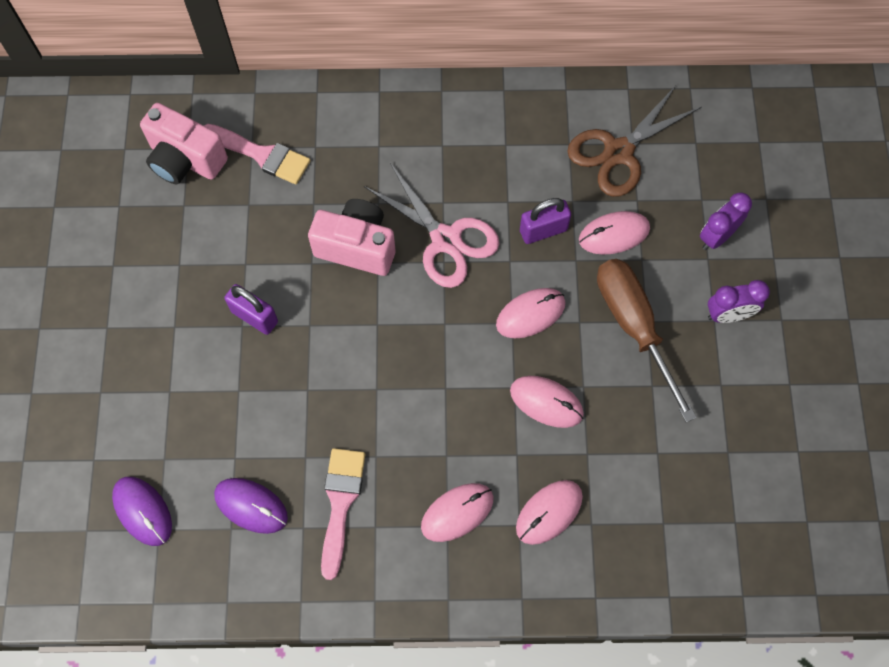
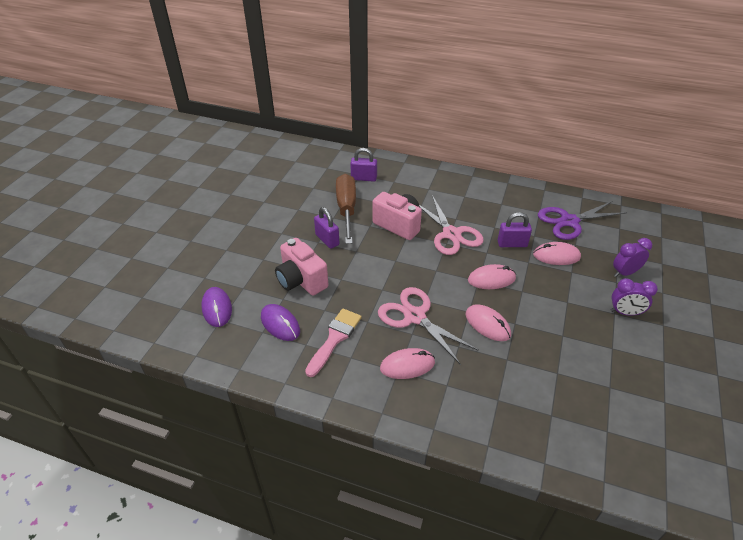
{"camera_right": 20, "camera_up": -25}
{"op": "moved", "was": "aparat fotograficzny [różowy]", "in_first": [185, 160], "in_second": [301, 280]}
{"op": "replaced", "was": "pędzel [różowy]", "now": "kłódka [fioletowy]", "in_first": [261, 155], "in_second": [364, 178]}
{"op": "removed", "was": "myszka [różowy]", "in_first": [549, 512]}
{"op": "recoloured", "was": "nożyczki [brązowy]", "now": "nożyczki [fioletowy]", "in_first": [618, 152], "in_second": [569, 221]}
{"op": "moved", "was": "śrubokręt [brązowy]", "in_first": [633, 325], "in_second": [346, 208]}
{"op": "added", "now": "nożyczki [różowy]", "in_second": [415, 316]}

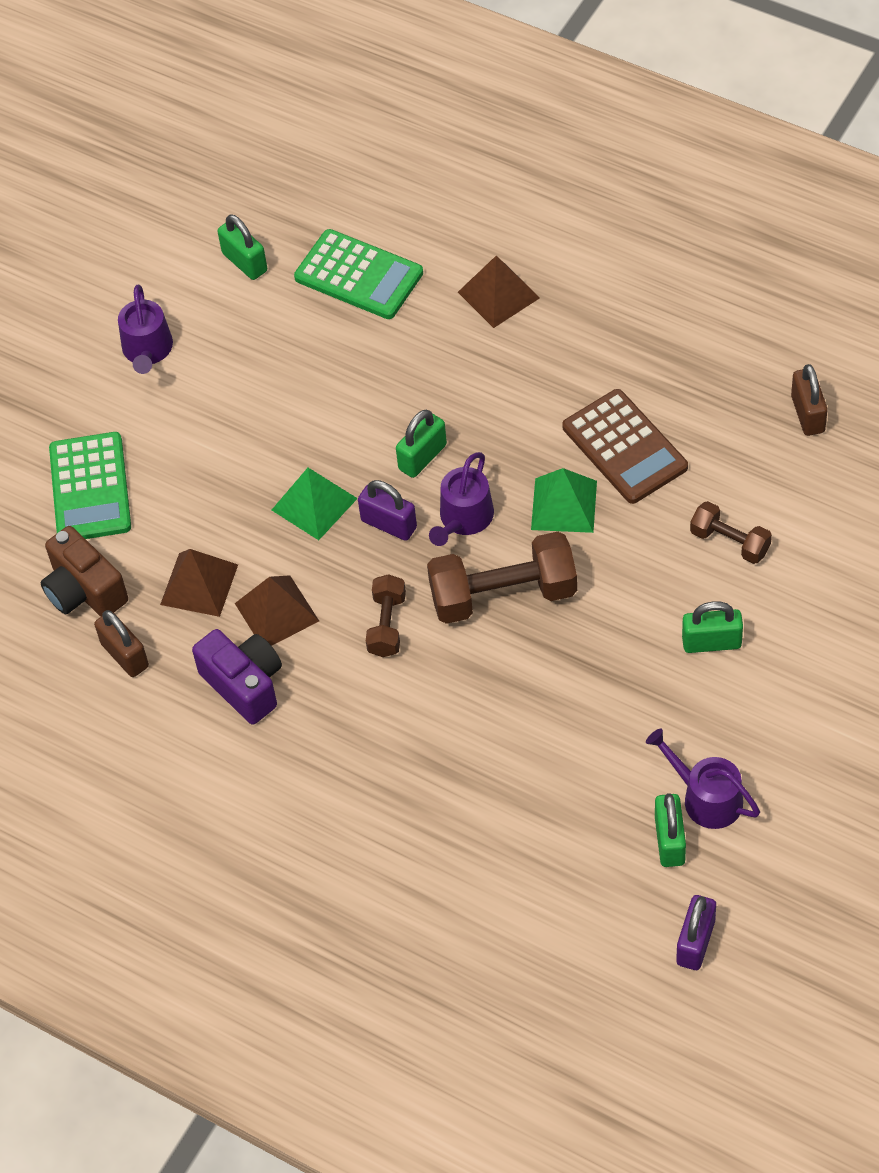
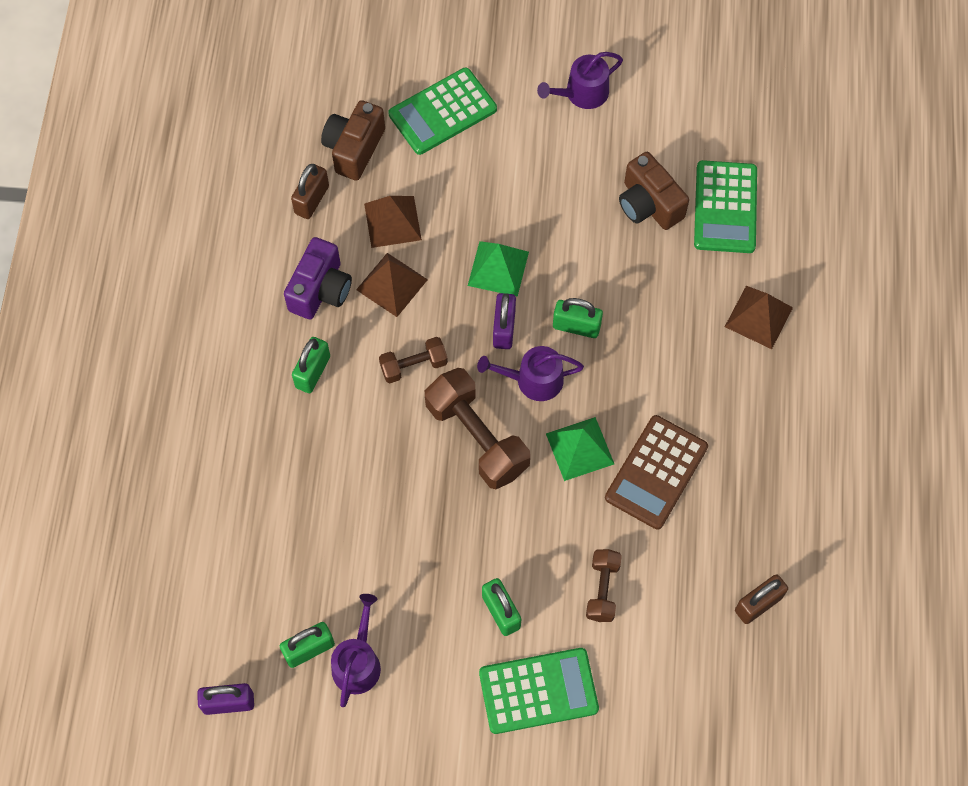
{"camera_right": 60, "camera_up": 10}
{"op": "moved", "was": "kłódka [zielony]", "in_first": [244, 262], "in_second": [313, 372]}
{"op": "added", "now": "kalkulator [zielony]", "in_second": [538, 691]}
{"op": "added", "now": "aparat fotograficzny [brązowy]", "in_second": [648, 204]}

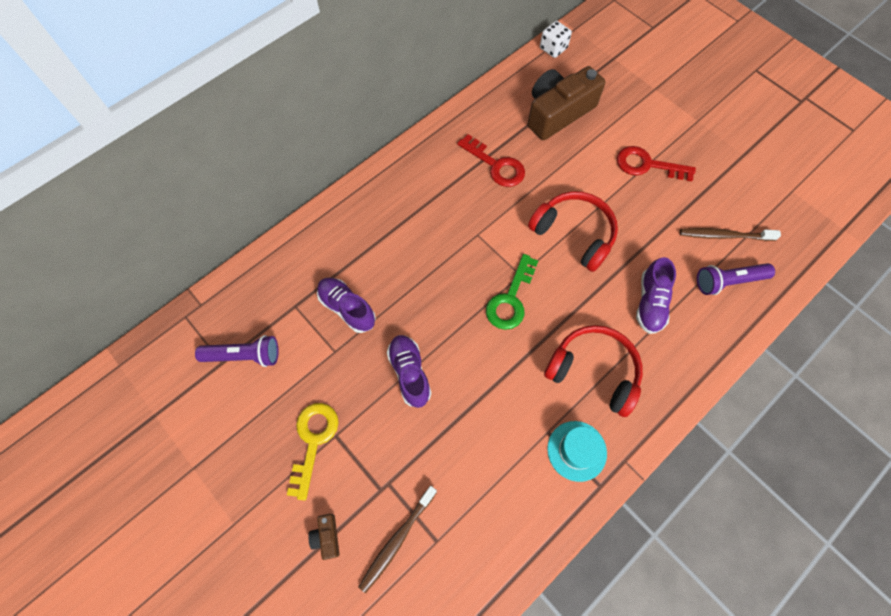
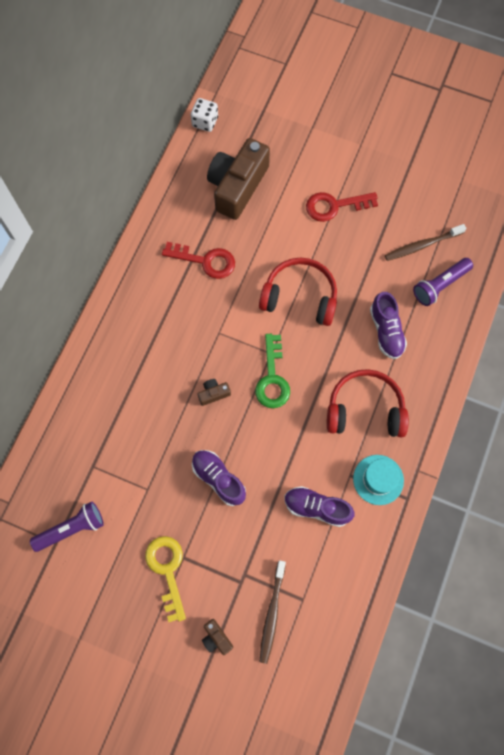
{"camera_right": -25, "camera_up": 5}
{"op": "moved", "was": "but [fioletowy]", "in_first": [347, 308], "in_second": [317, 508]}
{"op": "added", "now": "aparat fotograficzny [brązowy]", "in_second": [213, 394]}

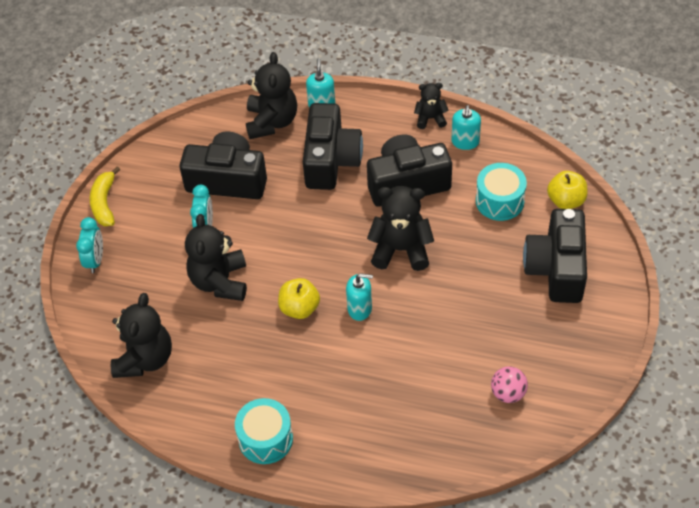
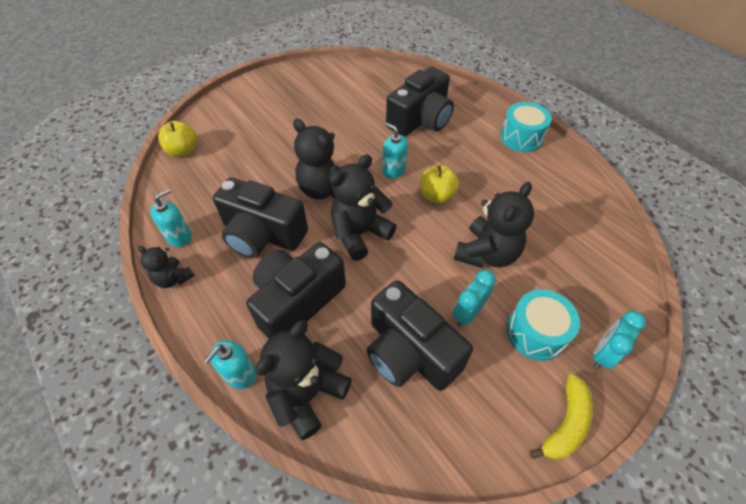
{"camera_right": -145, "camera_up": 0}
{"op": "moved", "was": "miś [czarny]", "in_first": [145, 358], "in_second": [360, 233]}
{"op": "moved", "was": "bęben [turkusowy]", "in_first": [499, 201], "in_second": [535, 333]}
{"op": "removed", "was": "piłka [różowy]", "in_first": [508, 393]}
{"op": "moved", "was": "aparat fotograficzny [czarny]", "in_first": [556, 268], "in_second": [420, 120]}

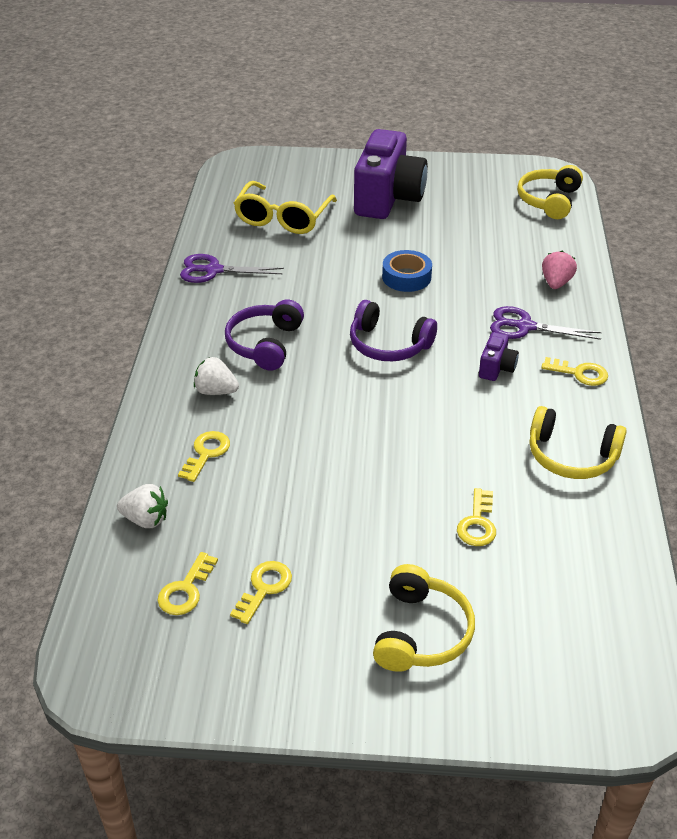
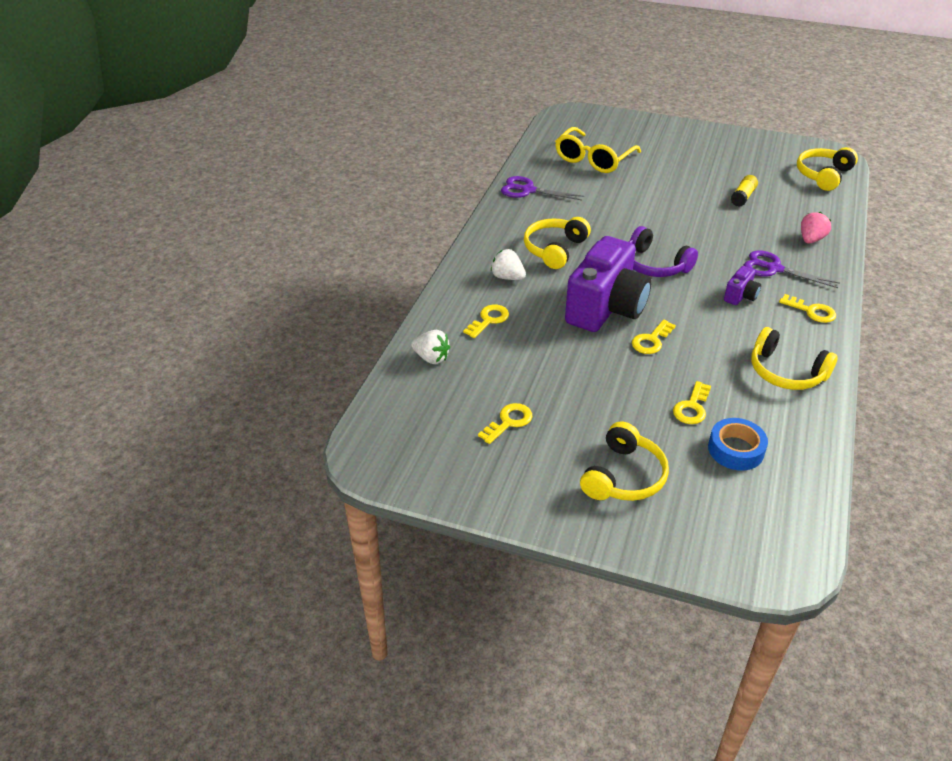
{"camera_right": 15, "camera_up": 0}
{"op": "moved", "was": "klucz [żółty]", "in_first": [186, 590], "in_second": [651, 340]}
{"op": "recoloured", "was": "słuchawki [fioletowy]", "now": "słuchawki [żółty]", "in_first": [265, 344], "in_second": [555, 249]}
{"op": "moved", "was": "aparat fotograficzny [fioletowy]", "in_first": [388, 199], "in_second": [606, 309]}
{"op": "moved", "was": "taśma klejąca [niebieski]", "in_first": [406, 277], "in_second": [735, 449]}
{"op": "added", "now": "klej w sztyfcie [żółty]", "in_second": [743, 197]}

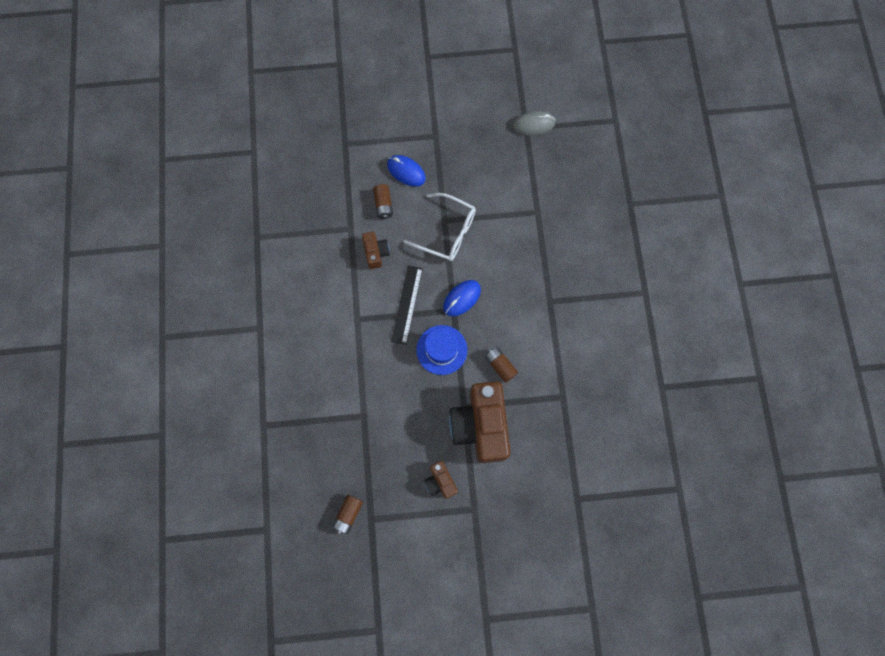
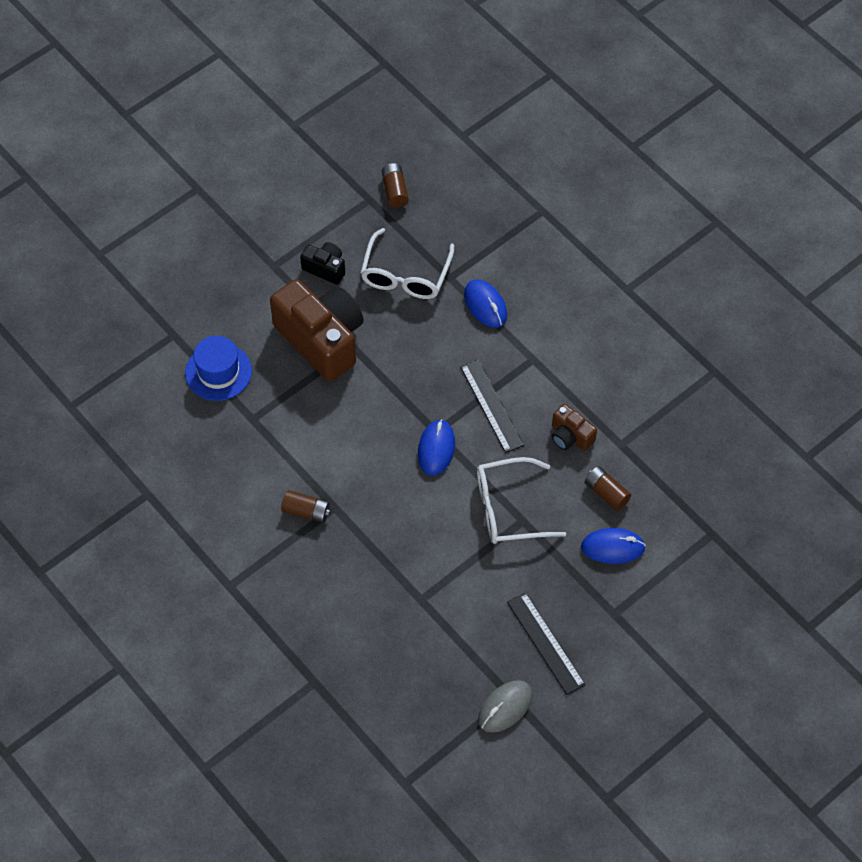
{"camera_right": 145, "camera_up": -15}
{"op": "moved", "was": "kapelusz [niebieski]", "in_first": [441, 350], "in_second": [218, 372]}
{"op": "recoloured", "was": "aparat fotograficzny [brązowy]", "now": "aparat fotograficzny [czarny]", "in_first": [440, 481], "in_second": [325, 268]}
{"op": "moved", "was": "bateria [brązowy]", "in_first": [500, 366], "in_second": [306, 511]}
{"op": "added", "now": "okulary [biały]", "in_second": [405, 275]}
{"op": "added", "now": "myszka [niebieski]", "in_second": [485, 305]}
{"op": "added", "now": "linijka [czarny]", "in_second": [545, 643]}

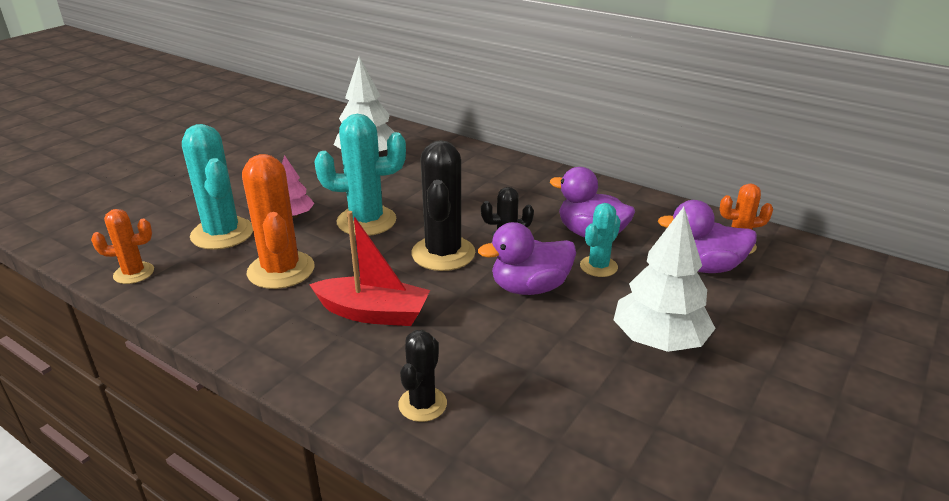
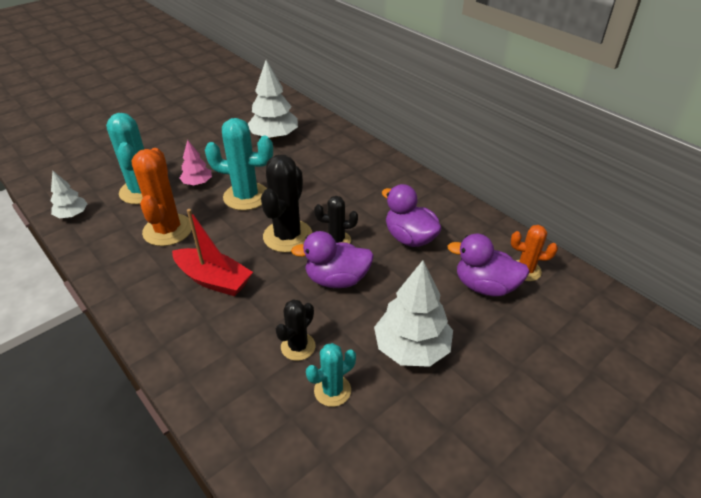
{"camera_right": 15, "camera_up": 10}
{"op": "replaced", "was": "kaktus [pomarańczowy]", "now": "drzewko [biały]", "in_first": [134, 273], "in_second": [72, 215]}
{"op": "moved", "was": "kaktus [czarny]", "in_first": [422, 404], "in_second": [298, 347]}
{"op": "moved", "was": "kaktus [turkusowy]", "in_first": [598, 266], "in_second": [332, 390]}

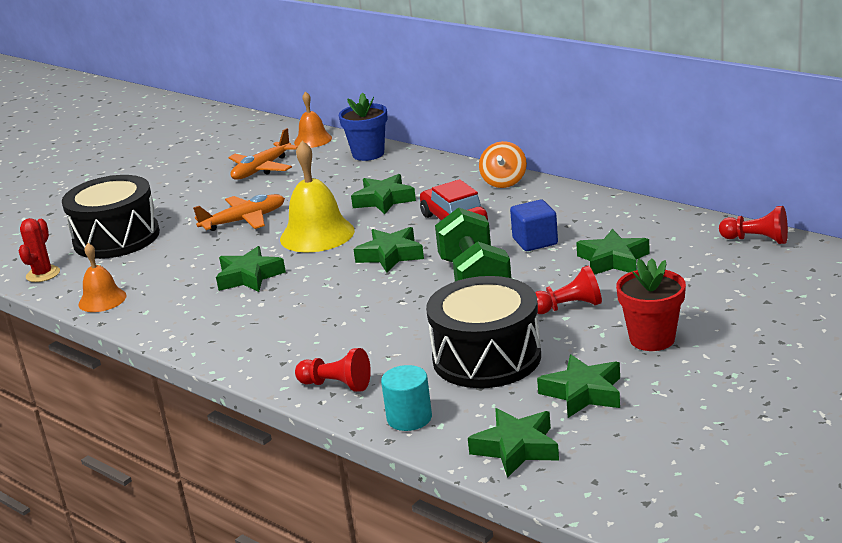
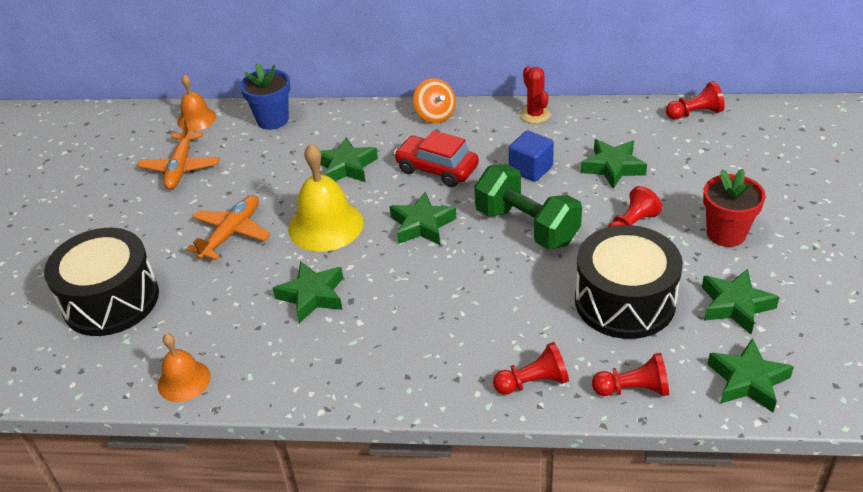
{"camera_right": -35, "camera_up": 15}
{"op": "moved", "was": "kaktus [czerwony]", "in_first": [43, 274], "in_second": [535, 115]}
{"op": "replaced", "was": "walec [turkusowy]", "now": "pionek [czerwony]", "in_first": [409, 418], "in_second": [633, 389]}

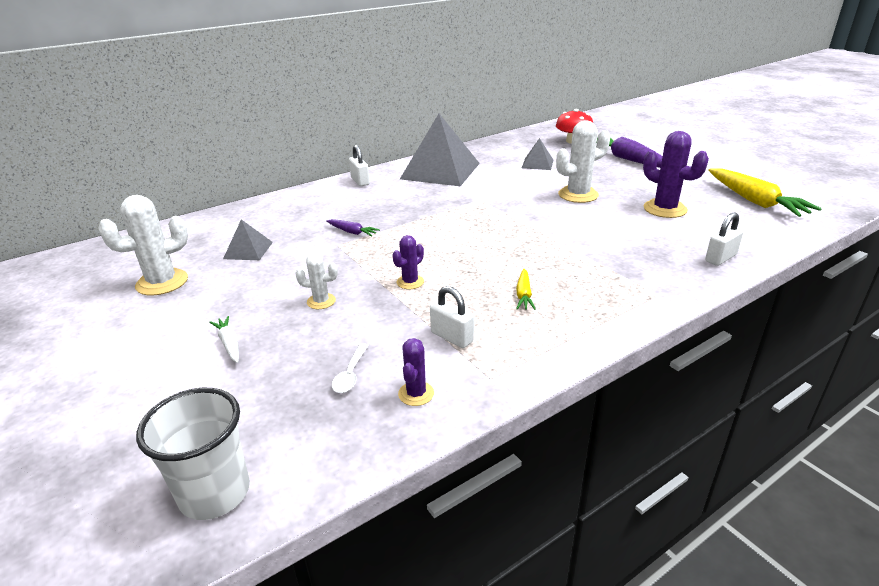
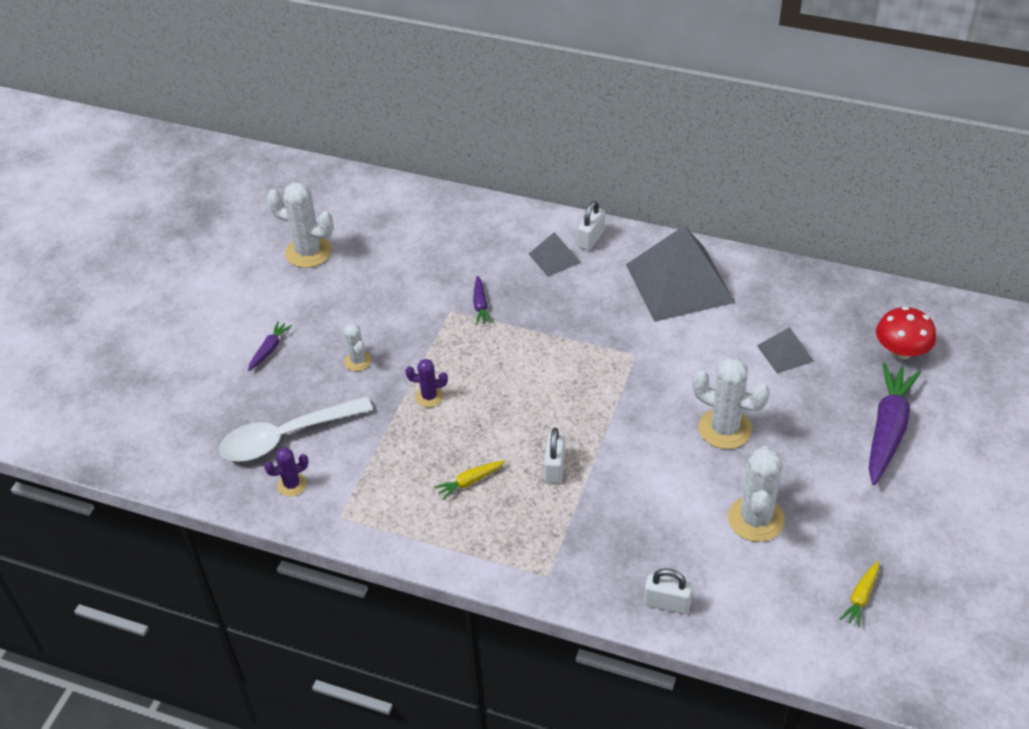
{"camera_right": 55, "camera_up": 15}
{"op": "removed", "was": "szklanka [biały]", "in_first": [215, 493]}
{"op": "recoloured", "was": "marchewka [biały]", "now": "marchewka [fioletowy]", "in_first": [229, 344], "in_second": [269, 349]}
{"op": "moved", "was": "piramida [szary]", "in_first": [248, 250], "in_second": [554, 258]}
{"op": "resized", "was": "łyżka [biały]", "in_first": [350, 374], "in_second": [286, 437], "ratio": 2.35}
{"op": "moved", "was": "kłódka [biały]", "in_first": [452, 337], "in_second": [555, 467]}
{"op": "recoloured", "was": "kaktus [fioletowy]", "now": "kaktus [biały]", "in_first": [665, 209], "in_second": [755, 519]}
{"op": "resized", "was": "marchewka [żółty]", "in_first": [755, 201], "in_second": [860, 597], "ratio": 0.47}

